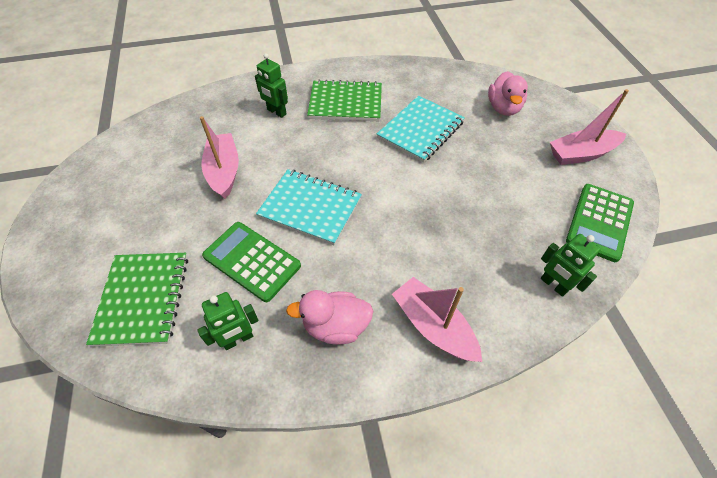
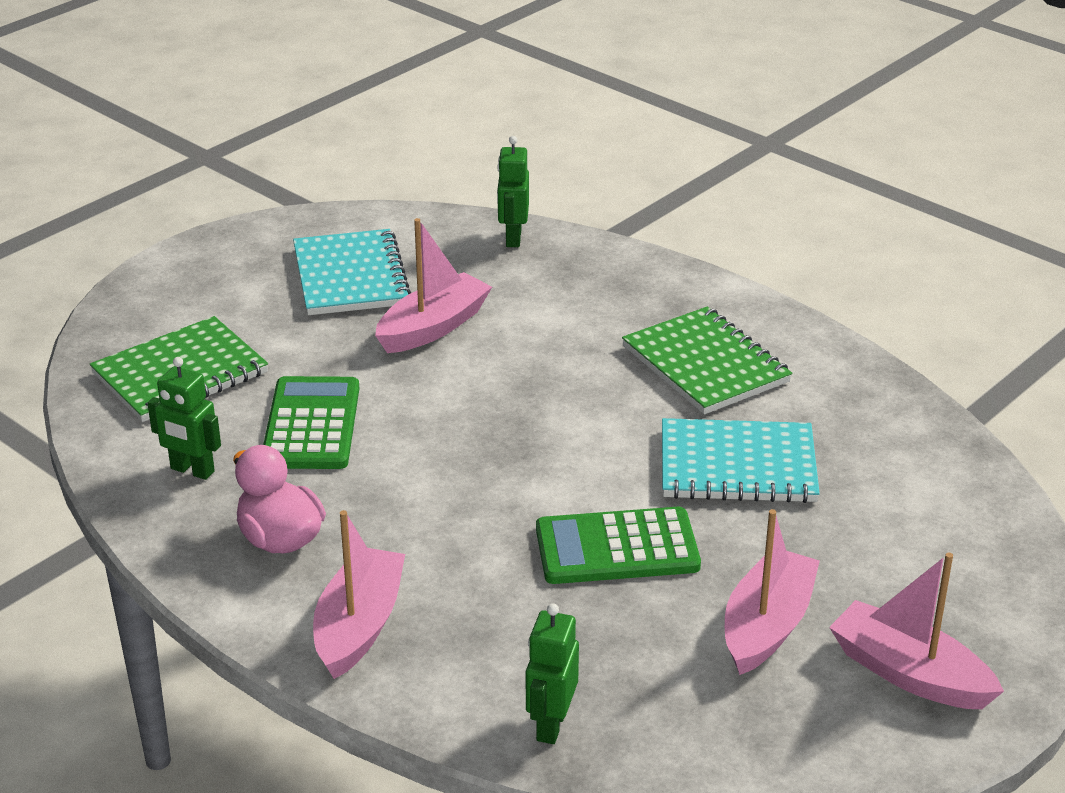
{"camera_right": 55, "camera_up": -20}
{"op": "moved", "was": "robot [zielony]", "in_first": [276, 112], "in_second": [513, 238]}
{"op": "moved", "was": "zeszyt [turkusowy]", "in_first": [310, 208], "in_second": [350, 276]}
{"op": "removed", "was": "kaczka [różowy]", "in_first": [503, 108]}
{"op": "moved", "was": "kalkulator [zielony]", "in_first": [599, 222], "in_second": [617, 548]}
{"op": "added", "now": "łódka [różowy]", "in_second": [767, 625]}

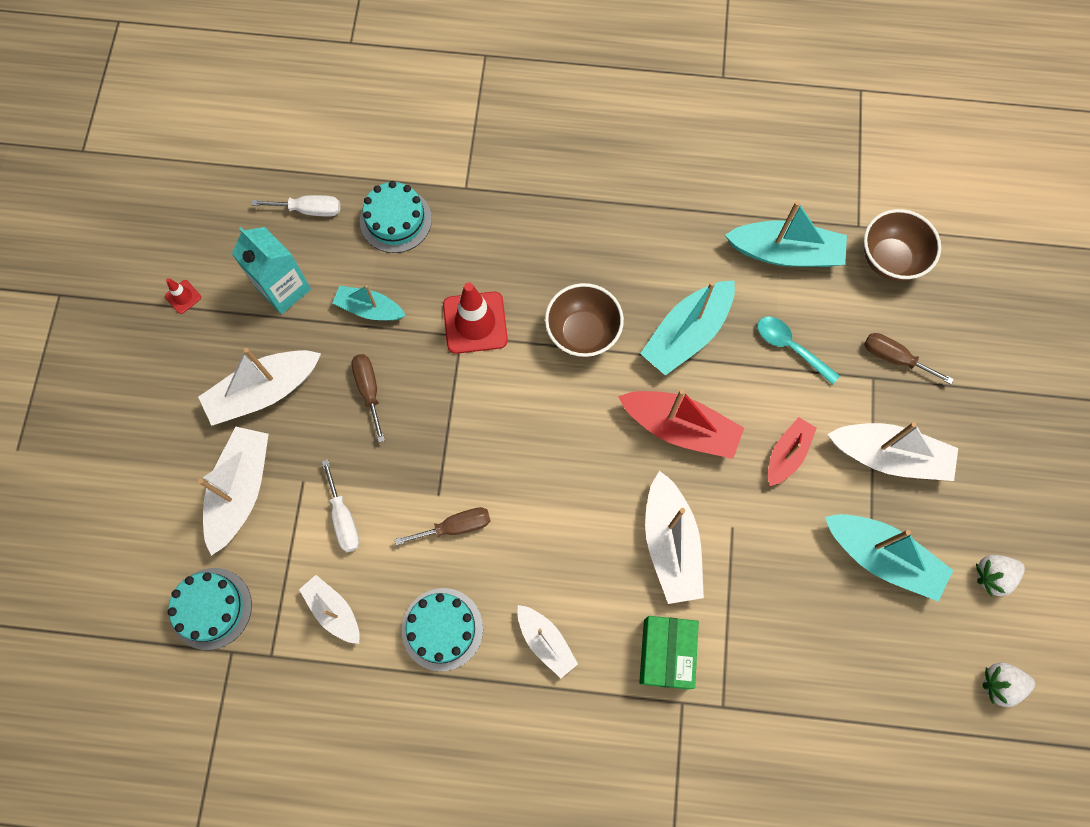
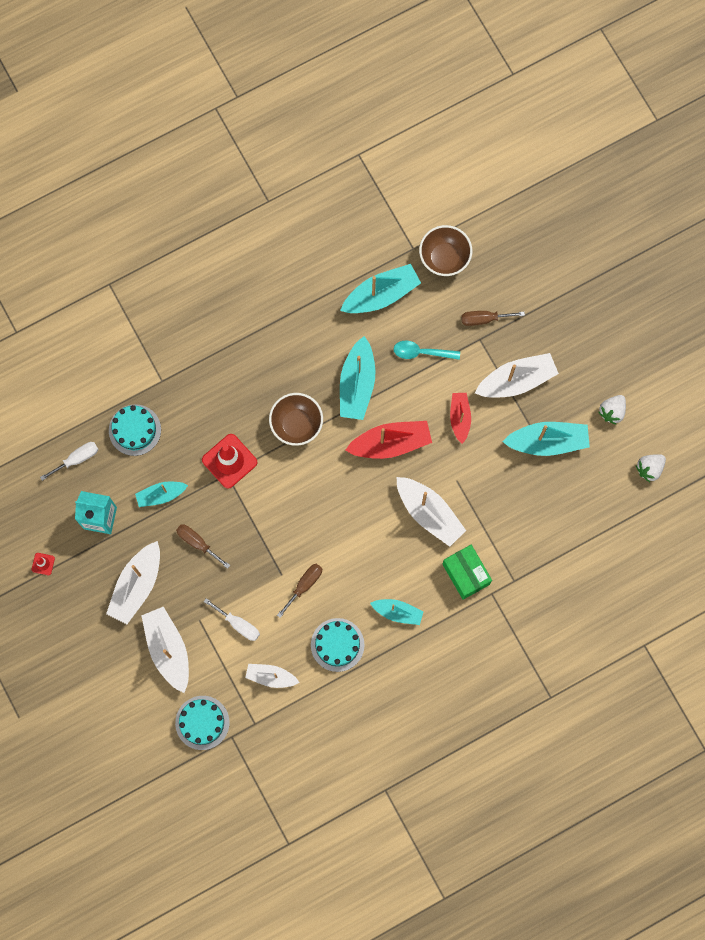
{"camera_right": -35, "camera_up": 5}
{"op": "recoloured", "was": "łódka [biały]", "now": "łódka [turkusowy]", "in_first": [545, 641], "in_second": [398, 612]}

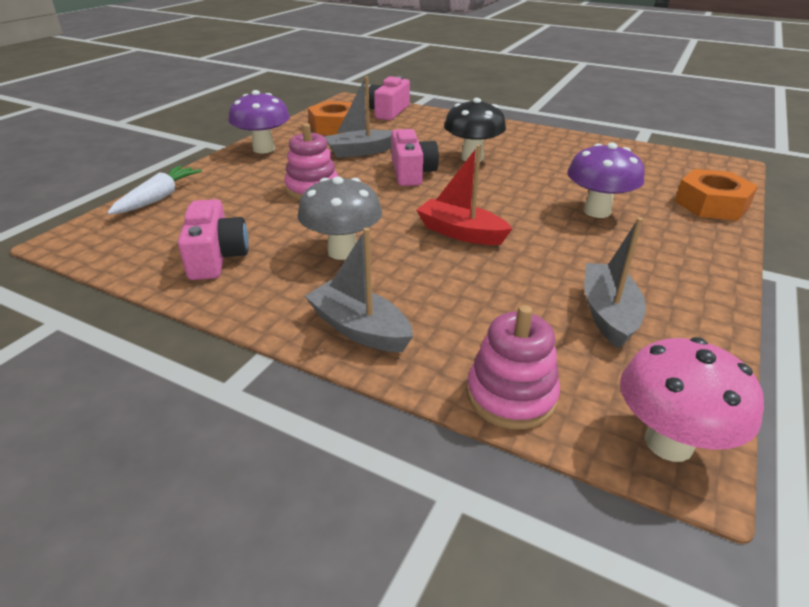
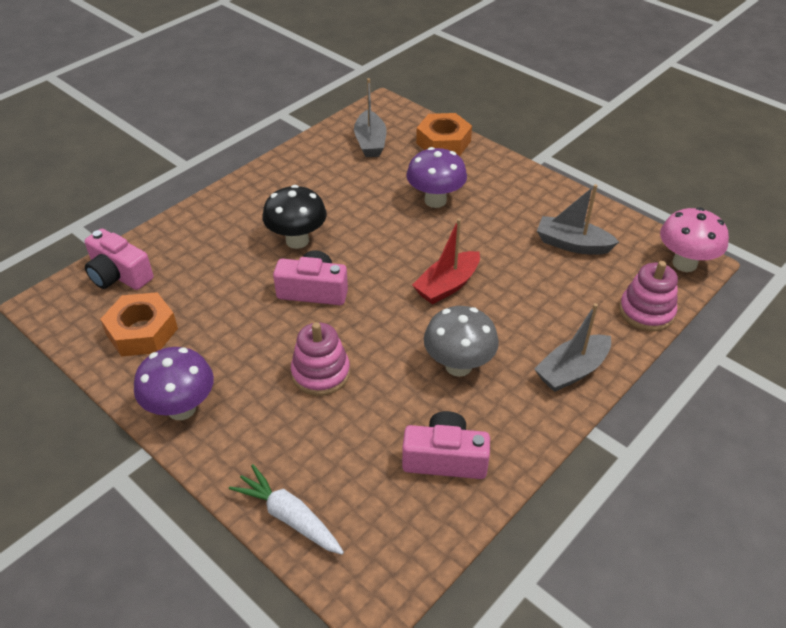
{"camera_right": -75, "camera_up": 10}
{"op": "moved", "was": "łódka [szary]", "in_first": [360, 151], "in_second": [370, 142]}

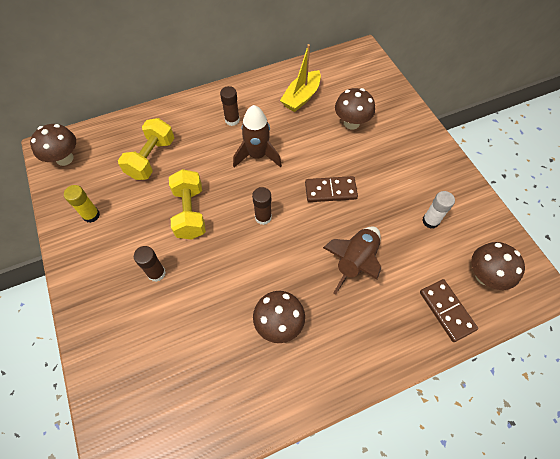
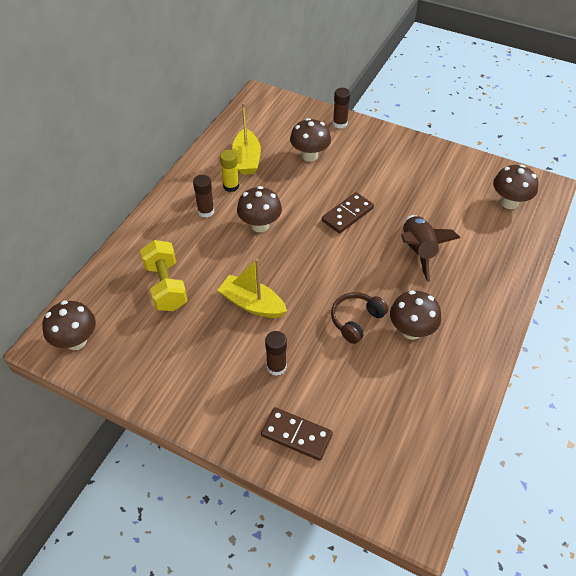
{"camera_right": -40, "camera_up": -10}
{"op": "moved", "was": "klej w sztyfcie [żółty]", "in_first": [91, 215], "in_second": [231, 186]}
{"op": "replaced", "was": "hantel [żółty]", "now": "łódka [żółty]", "in_first": [190, 212], "in_second": [252, 304]}
{"op": "replaced", "was": "rakieta [brązowy]", "now": "grzyb [brązowy]", "in_first": [257, 155], "in_second": [260, 225]}
{"op": "moved", "was": "klej w sztyfcie [brązowy]", "in_first": [263, 217], "in_second": [340, 123]}
{"op": "moved", "was": "kostka domina [brązowy]", "in_first": [447, 310], "in_second": [296, 435]}
{"op": "removed", "was": "klej w sztyfcie [biały]", "in_first": [430, 221]}
{"op": "added", "now": "słuchawki [brązowy]", "in_second": [356, 320]}

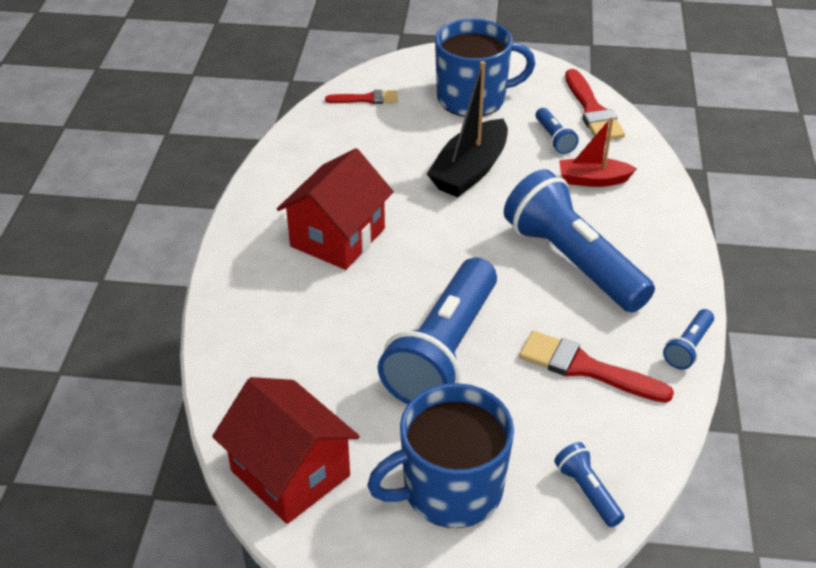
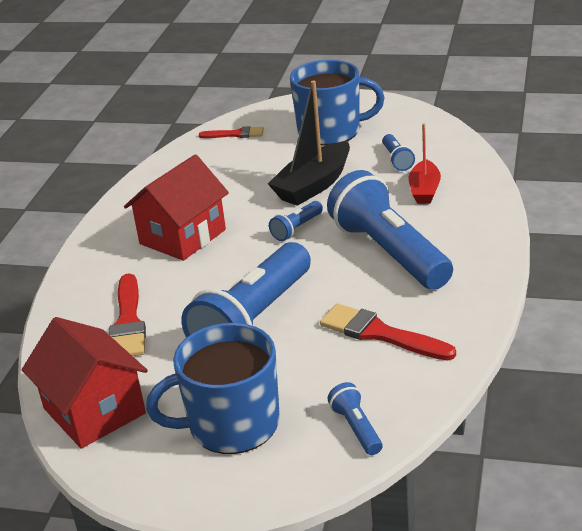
{"camera_right": 10, "camera_up": -10}
{"op": "turned", "was": "łódka [czerwony]", "in_first": [593, 180], "in_second": [424, 190], "clockwise": -90}
{"op": "moved", "was": "pędzel [czerwony]", "in_first": [592, 111], "in_second": [128, 322]}
{"op": "moved", "was": "latarka [niebieski]", "in_first": [688, 347], "in_second": [296, 229]}

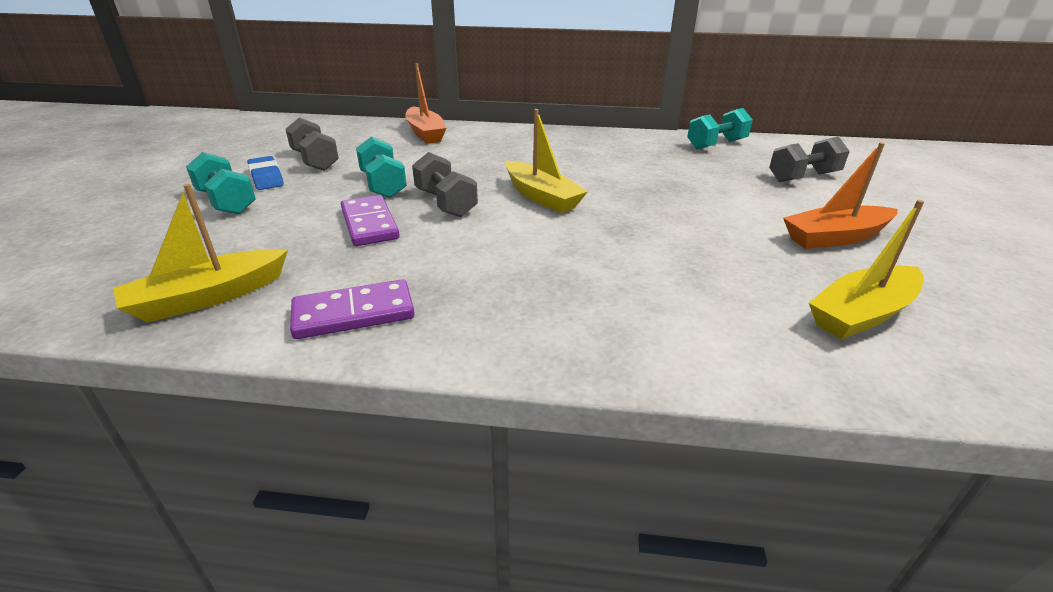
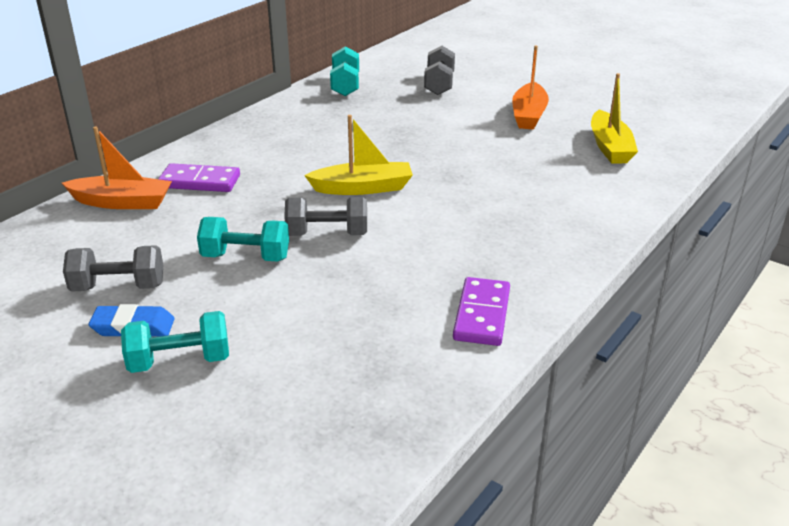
{"camera_right": -60, "camera_up": 0}
{"op": "removed", "was": "łódka [żółty]", "in_first": [208, 297]}
{"op": "moved", "was": "kostka domina [fioletowy]", "in_first": [369, 224], "in_second": [199, 182]}

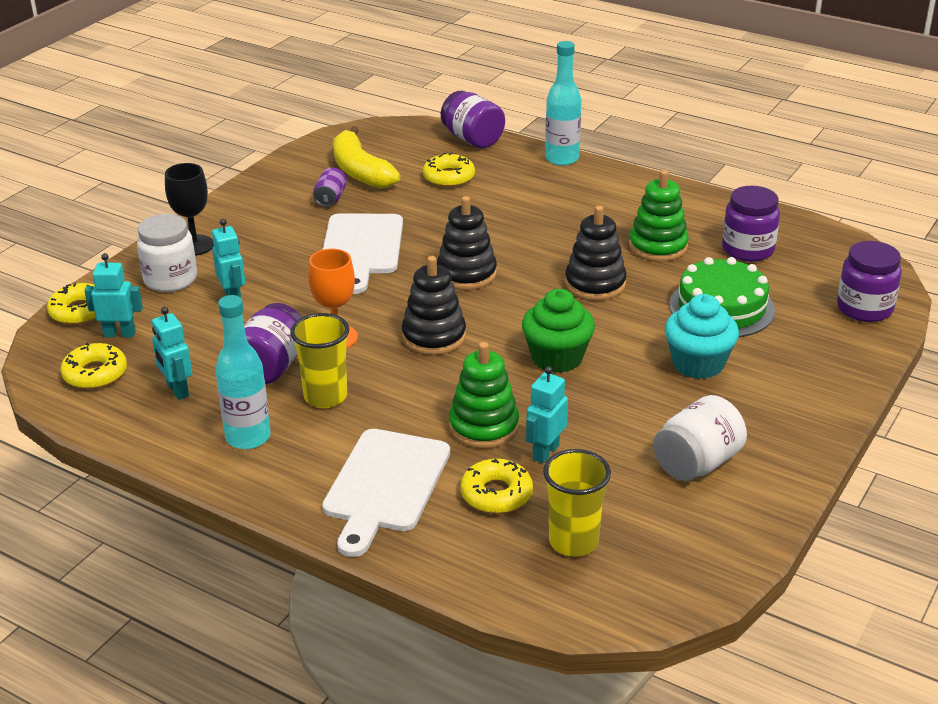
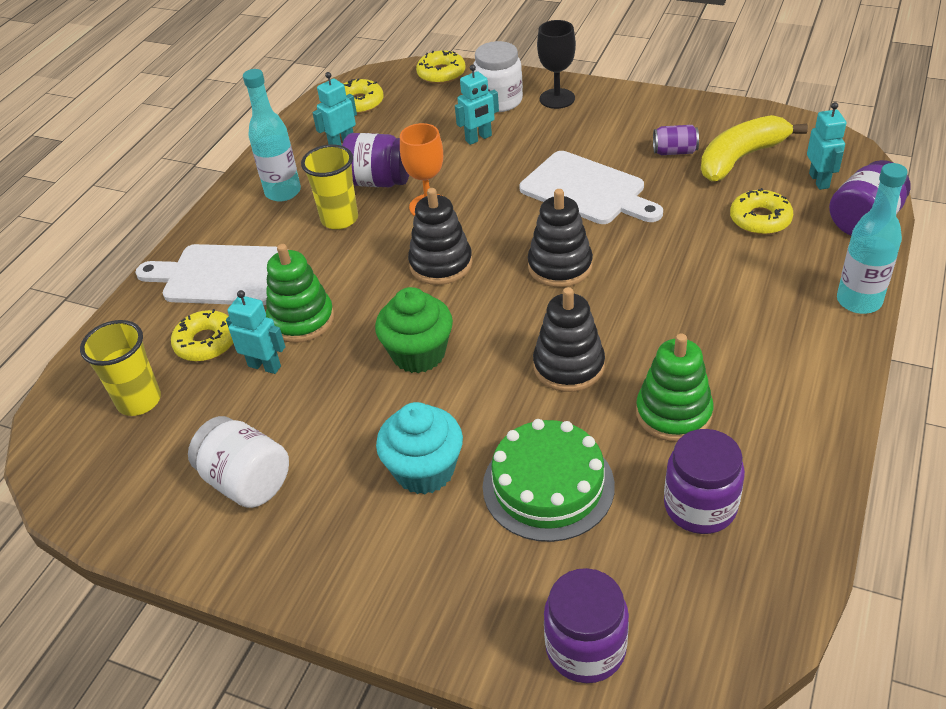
{"camera_right": 85, "camera_up": 10}
{"op": "moved", "was": "robot [turkusowy]", "in_first": [119, 334], "in_second": [819, 181]}
{"op": "turned", "was": "deska do krojenia [biały]", "in_first": [362, 248], "in_second": [586, 190], "clockwise": -135}

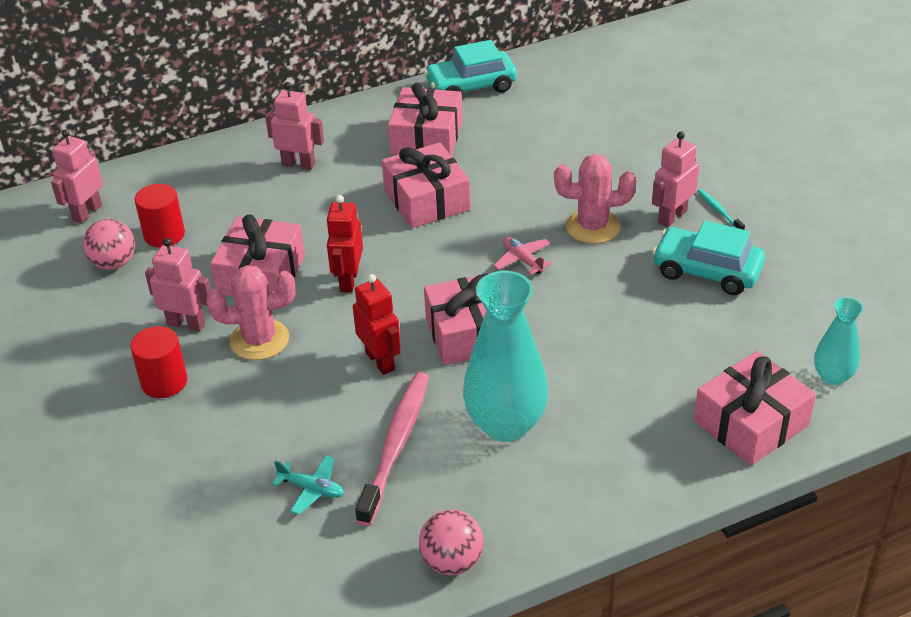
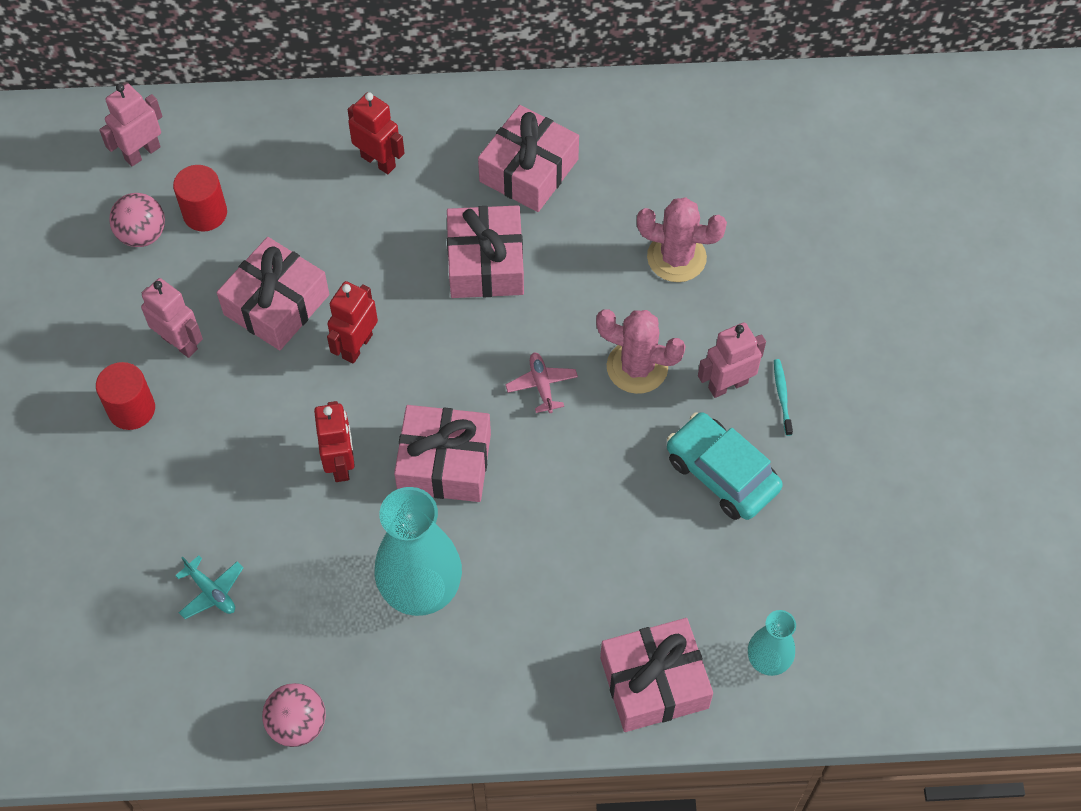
{"camera_right": 20, "camera_up": 20}
{"op": "moved", "was": "kaktus [różowy]", "in_first": [259, 340], "in_second": [676, 257]}
{"op": "recoloured", "was": "robot [różowy]", "now": "robot [czerwony]", "in_first": [298, 164], "in_second": [378, 161]}
{"op": "removed", "was": "szczoteczka do zębów [różowy]", "in_first": [396, 444]}
{"op": "removed", "was": "samochód [turkusowy]", "in_first": [471, 86]}

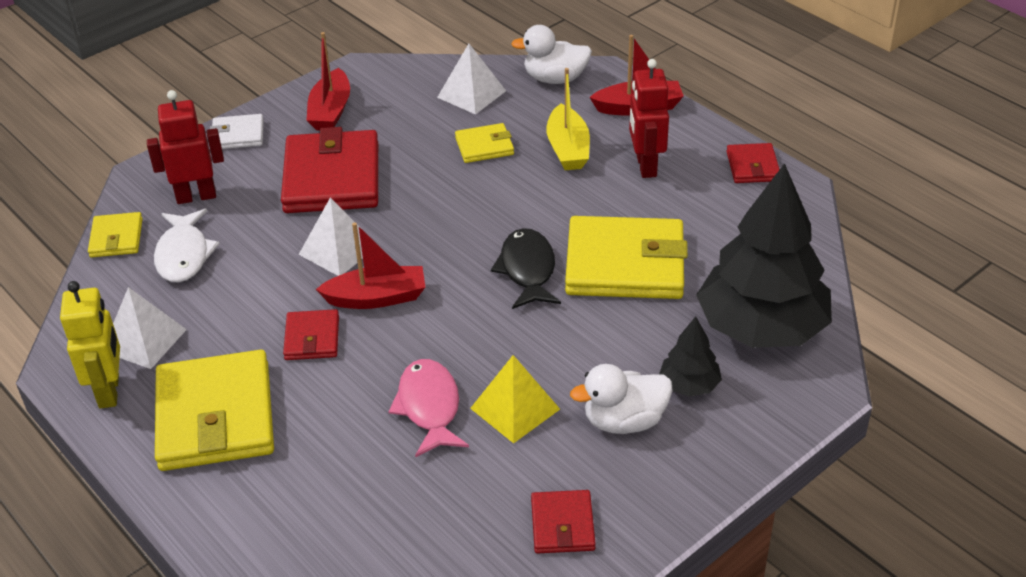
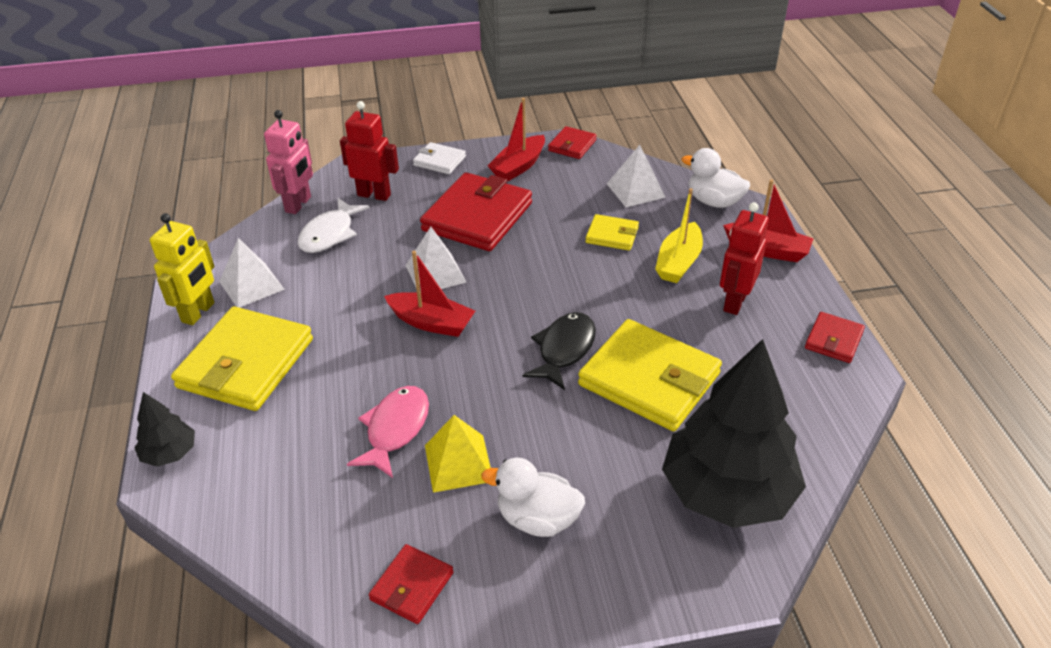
{"camera_right": 30, "camera_up": 0}
{"op": "replaced", "was": "portfel [żółty]", "now": "robot [różowy]", "in_first": [116, 238], "in_second": [298, 204]}
{"op": "moved", "was": "portfel [czerwony]", "in_first": [312, 338], "in_second": [572, 145]}
{"op": "moved", "was": "drzewko [czarny]", "in_first": [689, 385], "in_second": [170, 453]}

